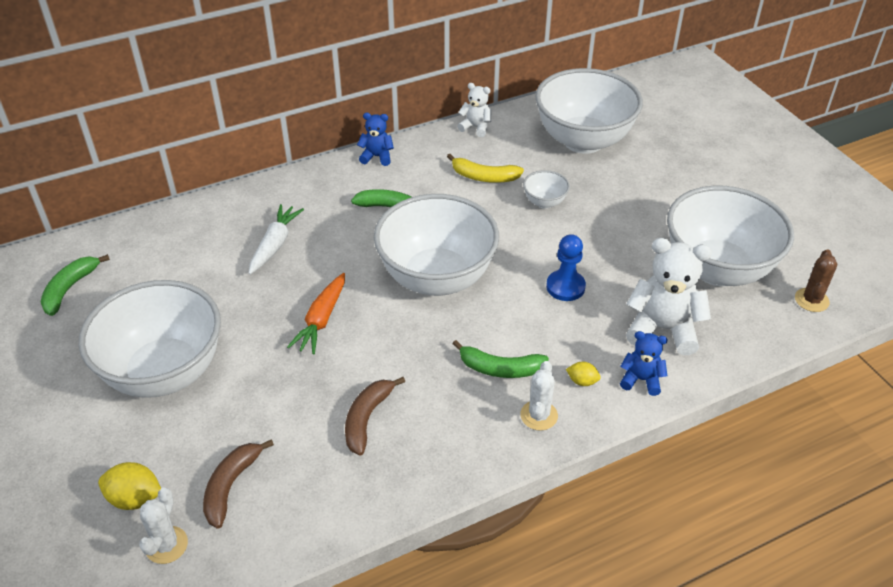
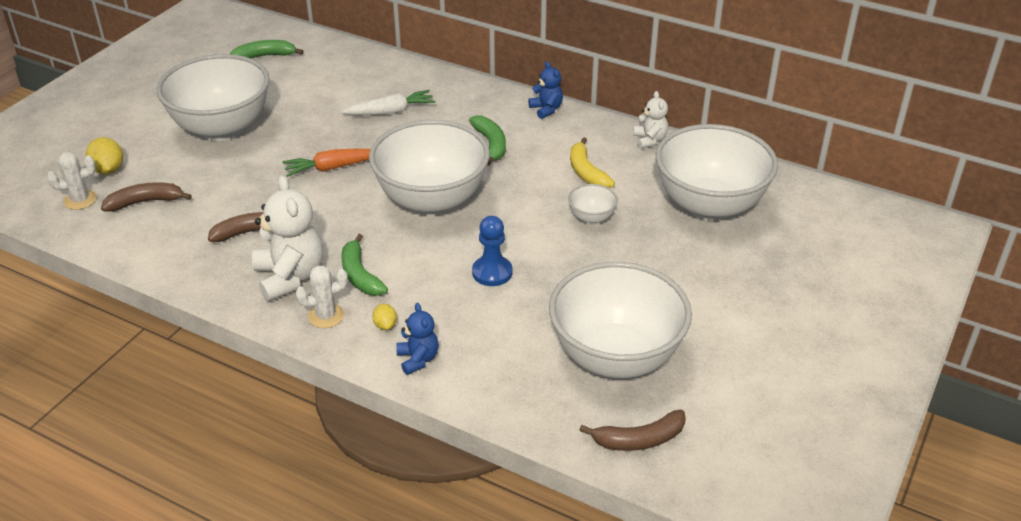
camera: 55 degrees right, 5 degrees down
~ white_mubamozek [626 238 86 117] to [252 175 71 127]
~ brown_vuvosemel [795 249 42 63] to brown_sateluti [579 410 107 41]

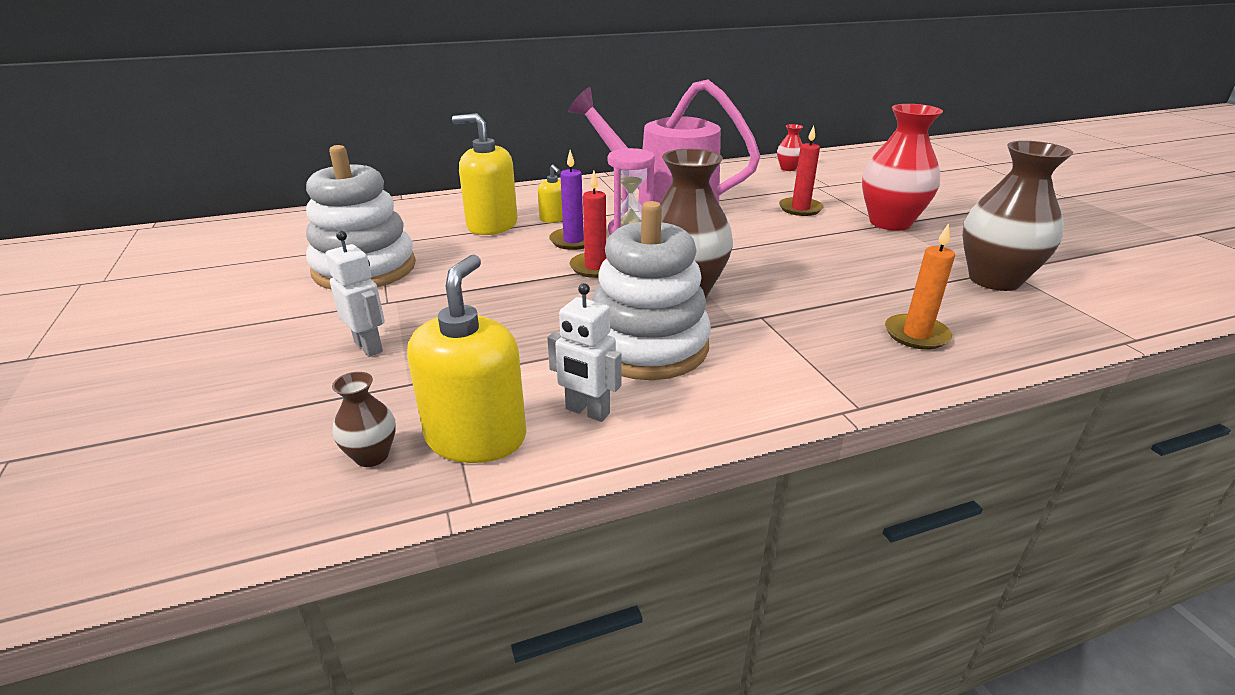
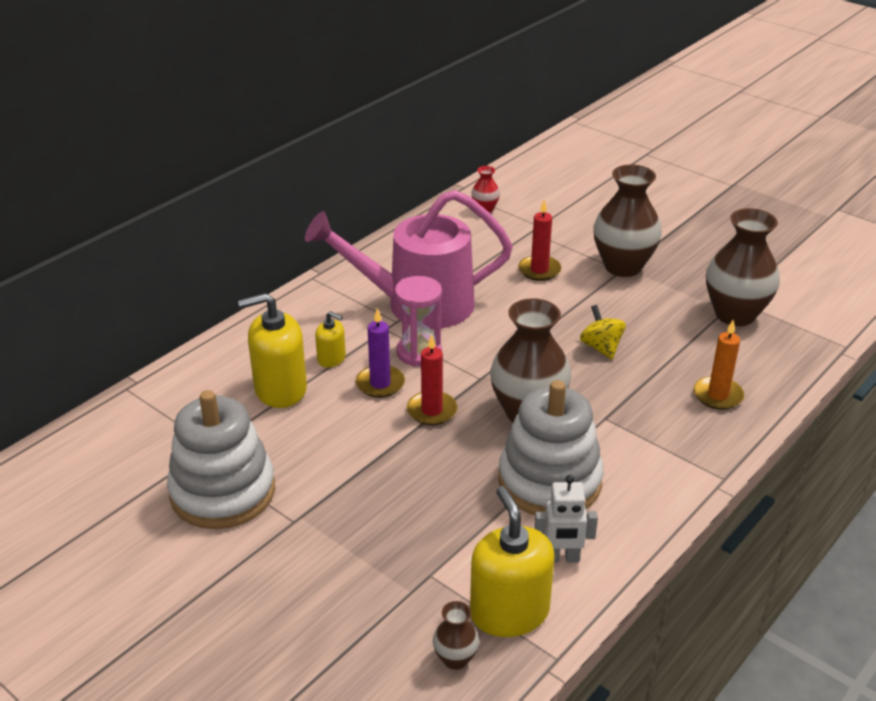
camera: 30 degrees left, 5 degrees up
+ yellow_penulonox [580 305 46 55]
~ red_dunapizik [862 104 81 127] to brown_dunapizik [593 164 69 113]
- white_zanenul [326 231 59 126]

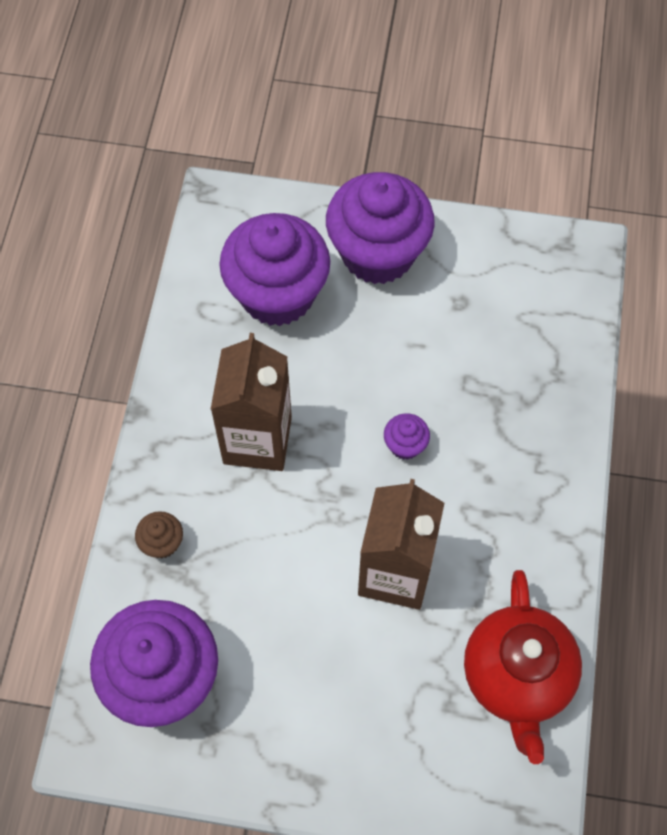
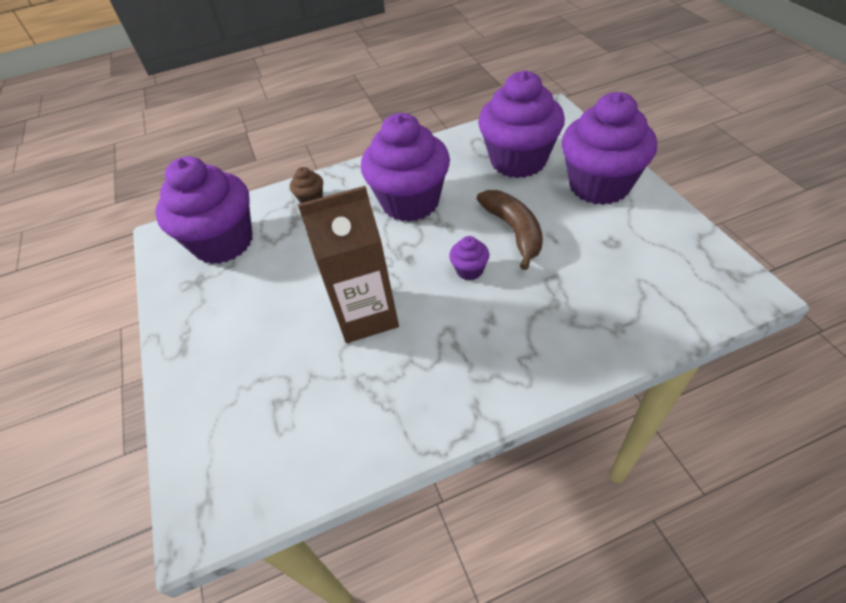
camera: 65 degrees right, 15 degrees down
~ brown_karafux [211 333 81 138] to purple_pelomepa [361 113 89 109]
+ brown_sateluti [477 190 66 80]
- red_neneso [464 570 118 194]

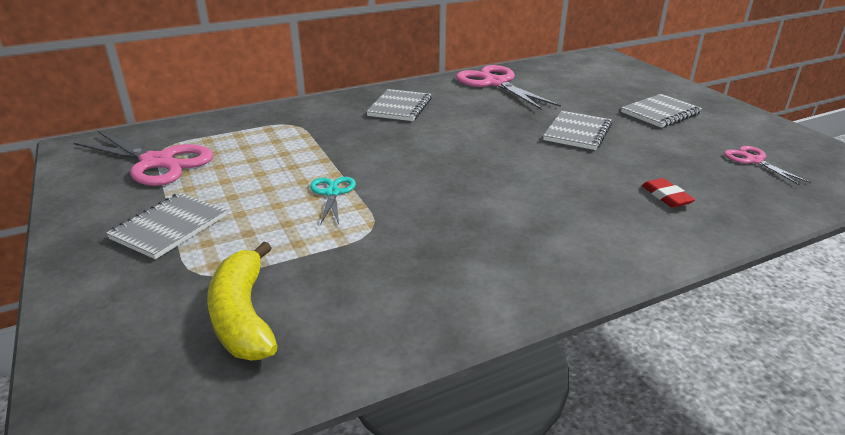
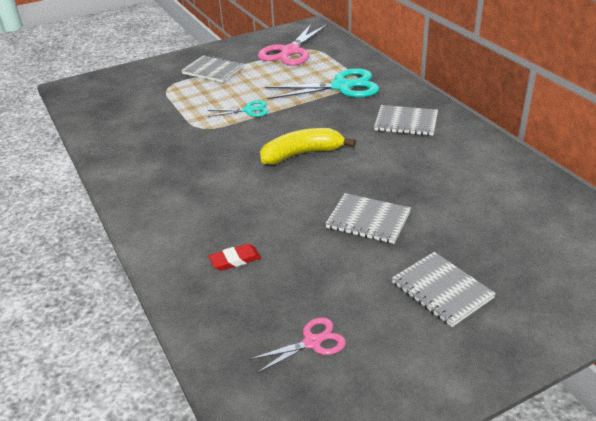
camera: 90 degrees right, 5 degrees up
~ yellow_sateluti [207 242 71 118] to [260 128 96 37]
+ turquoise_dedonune [265 68 114 31]
- pink_dedonune [456 65 105 45]

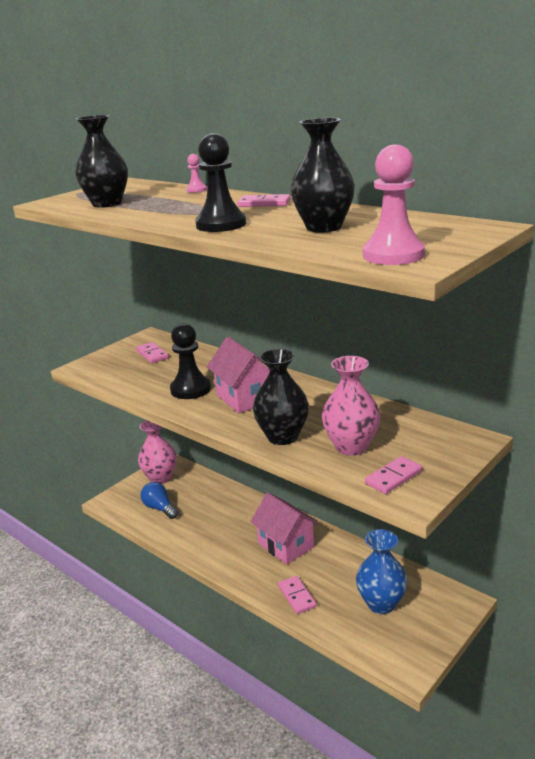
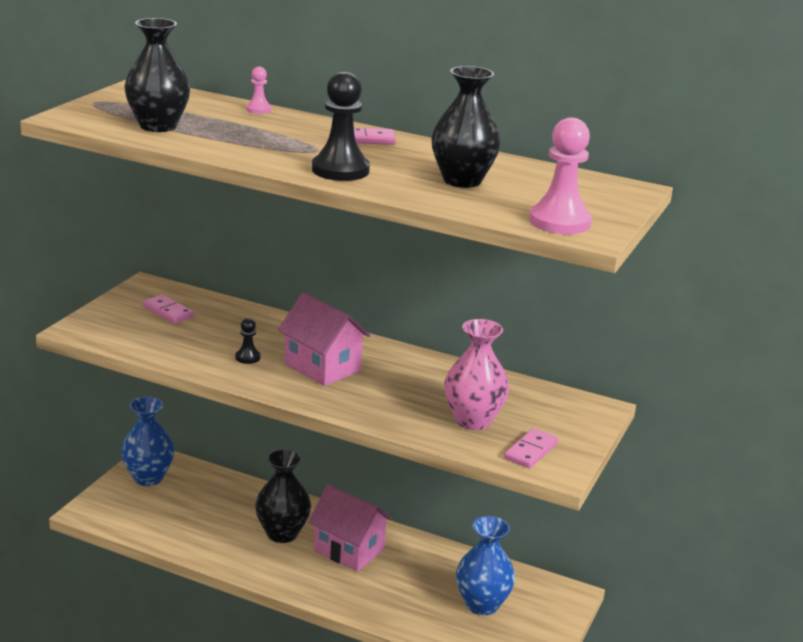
camera: 20 degrees left, 0 degrees up
~ pink_dunapizik [138 420 39 64] to blue_dunapizik [121 397 54 89]
~ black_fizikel [170 323 41 76] = [235 318 26 46] x0.49
~ black_dunapizik [253 349 56 96] to [255 449 56 94]
- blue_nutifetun [141 482 37 37]
- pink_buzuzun [278 576 39 38]

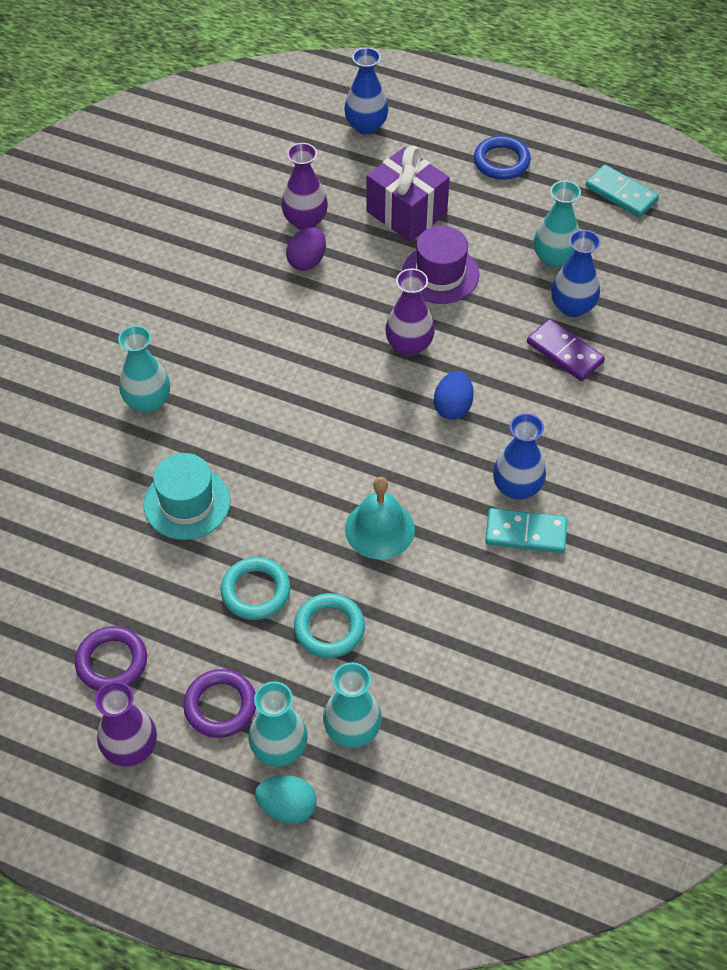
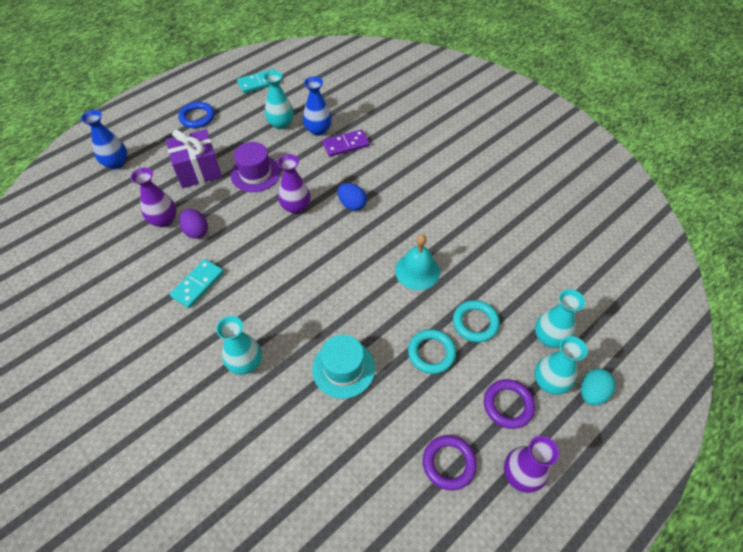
camera: 65 degrees left, 0 degrees up
~ turquoise_buzuzun [485 508 82 45] to [170 259 54 49]
- blue_dunapizik [493 413 53 87]

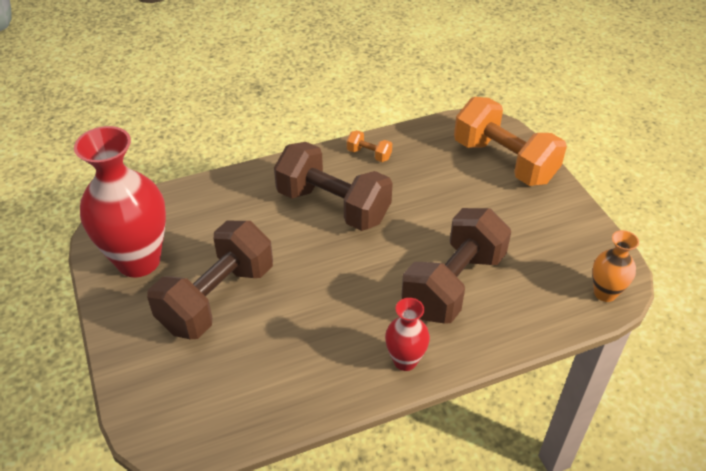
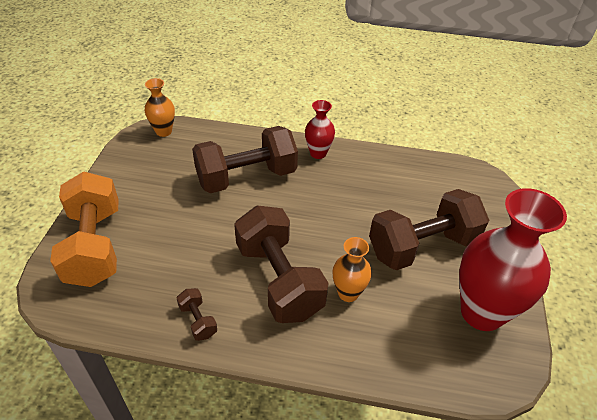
camera: 150 degrees left, 0 degrees up
~ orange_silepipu [347 130 45 32] to brown_silepipu [177 288 40 53]
+ orange_dunapizik [333 237 39 65]

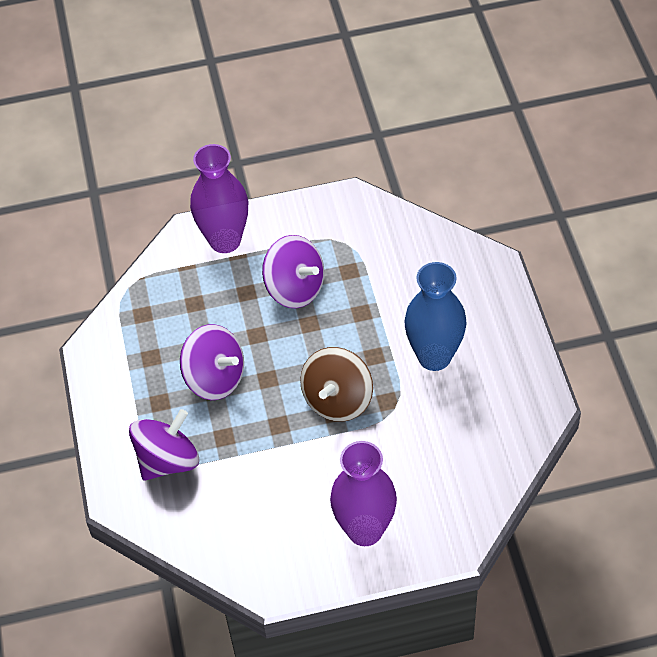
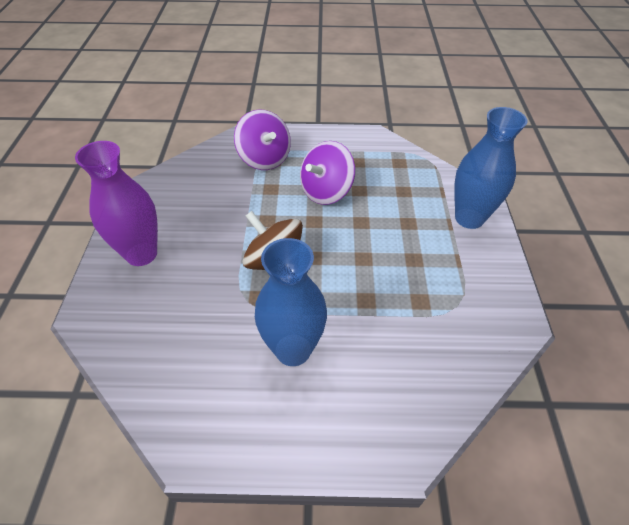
camera: 100 degrees right, 5 degrees down
~ purple_dunapizik [190 144 58 109] to blue_dunapizik [454 107 74 122]
- purple_penulonox [262 235 62 73]

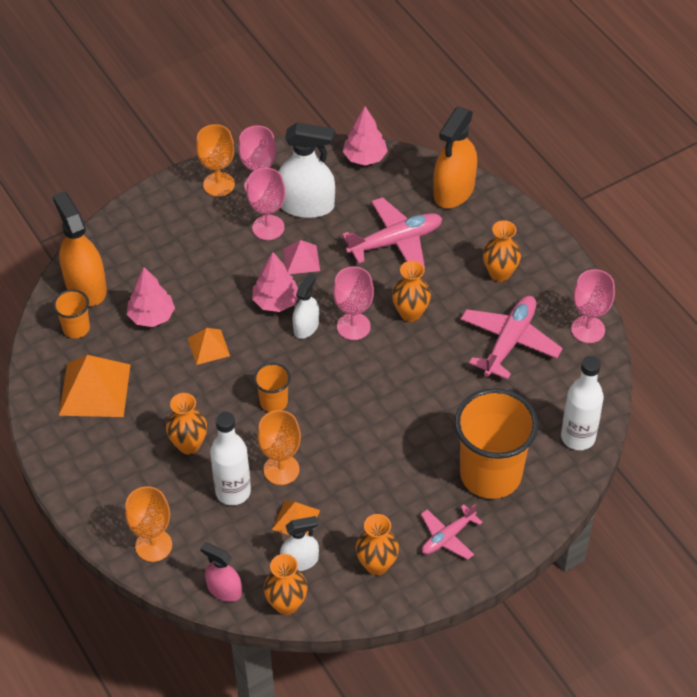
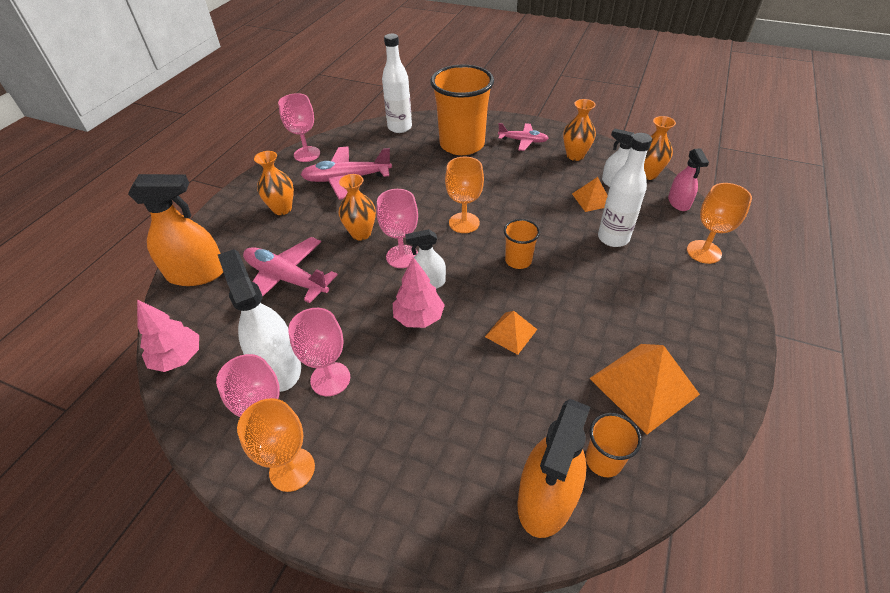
camera: 125 degrees left, 5 degrees down
~ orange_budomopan [257 410 44 75] to [445 157 39 76]
- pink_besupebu [127 267 48 60]
- orange_dunapizik [166 393 41 61]
- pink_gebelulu [283 240 37 34]

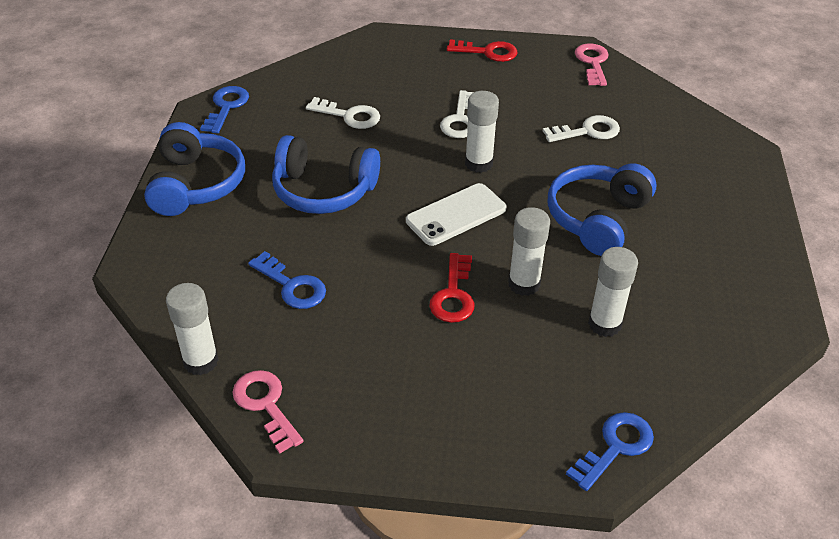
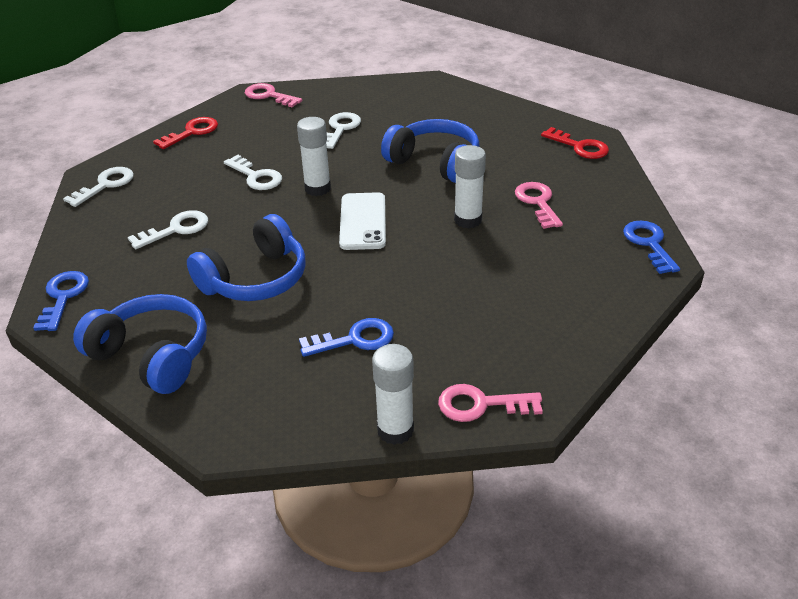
camera: 55 degrees left, 5 degrees down
~ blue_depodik [200 86 49 47] = [33 271 56 60] 45 degrees clockwise
+ white_depodik [63 167 71 40]
~ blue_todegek [548 164 108 92] = [381 119 99 64] 150 degrees clockwise
~ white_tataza [588 247 50 90] to pink_depodik [515 182 48 47]
~ red_depodik [429 253 45 70] to [541 127 68 32]

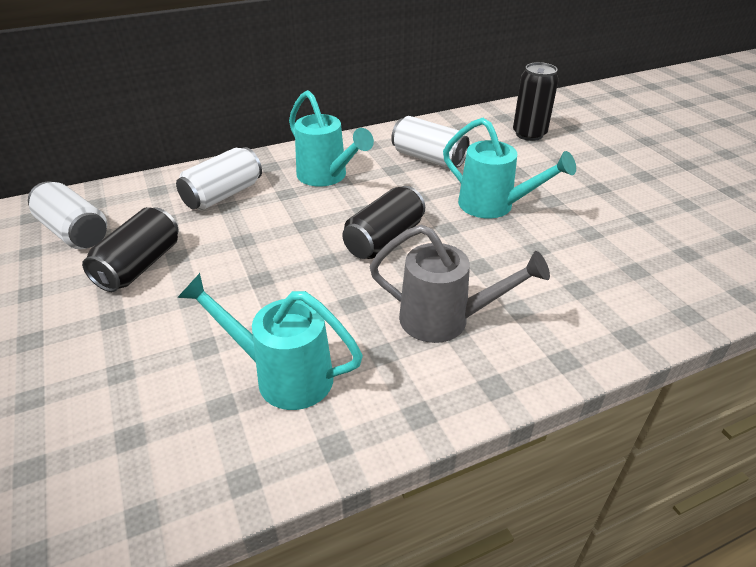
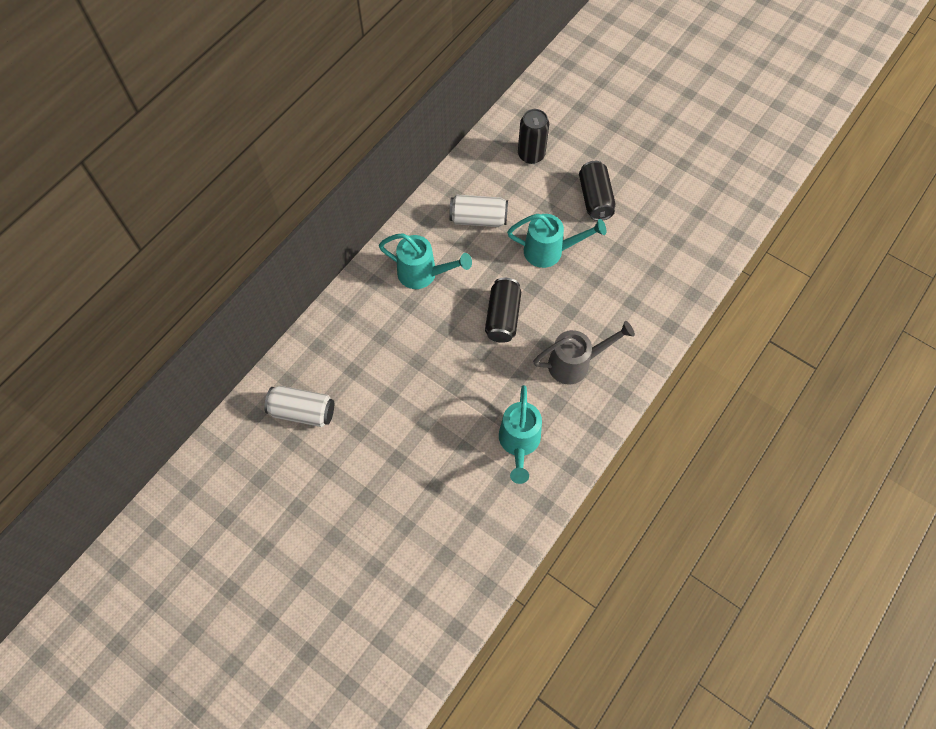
camera: 30 degrees left, 25 degrees up
~ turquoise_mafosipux [177 273 186 137] = [499 385 43 99] 75 degrees counterclockwise
~ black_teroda [82 207 96 85] to [579 161 37 60]
- white_teroda [176 147 86 63]

